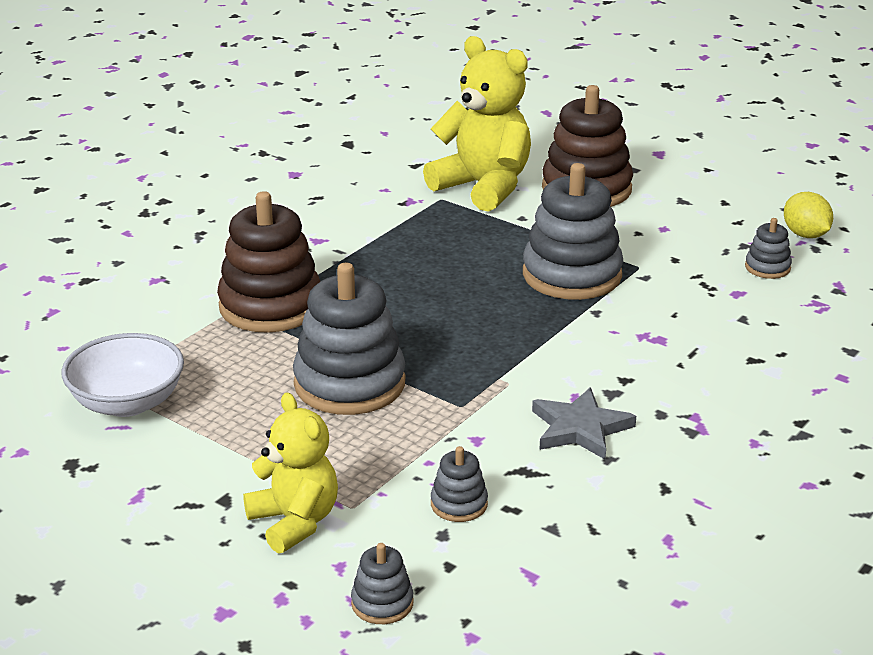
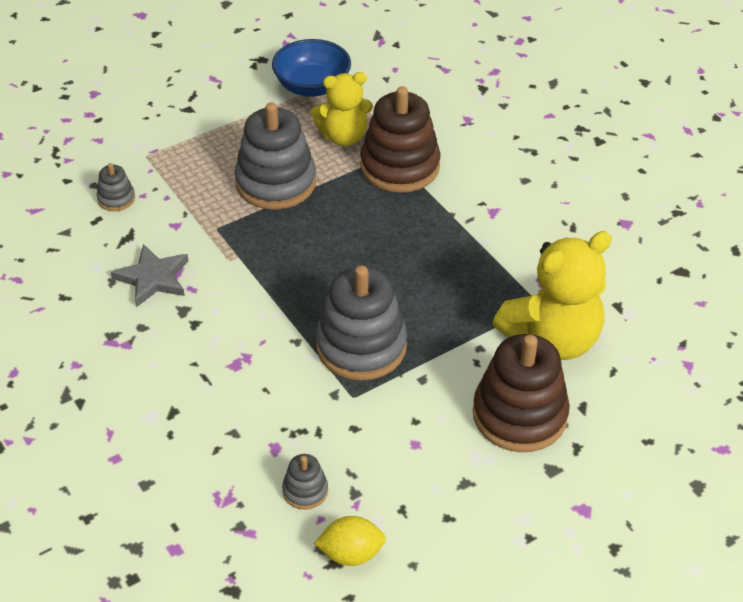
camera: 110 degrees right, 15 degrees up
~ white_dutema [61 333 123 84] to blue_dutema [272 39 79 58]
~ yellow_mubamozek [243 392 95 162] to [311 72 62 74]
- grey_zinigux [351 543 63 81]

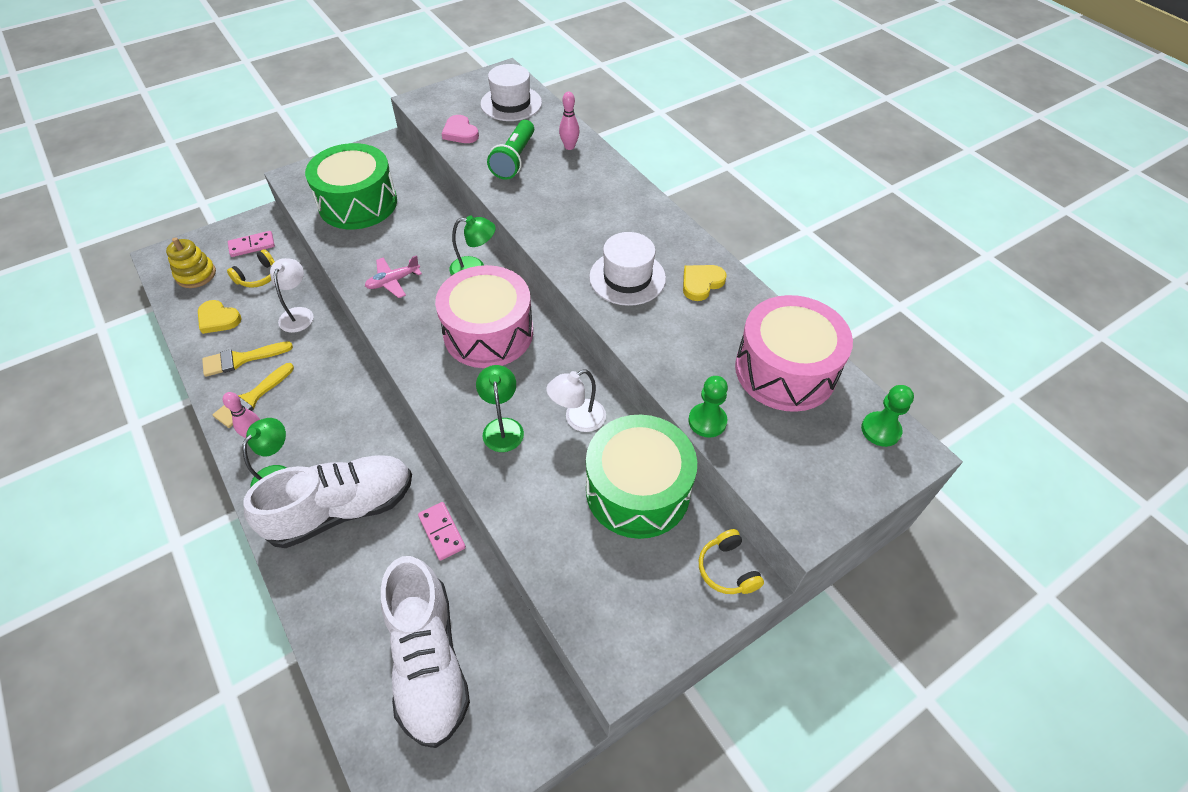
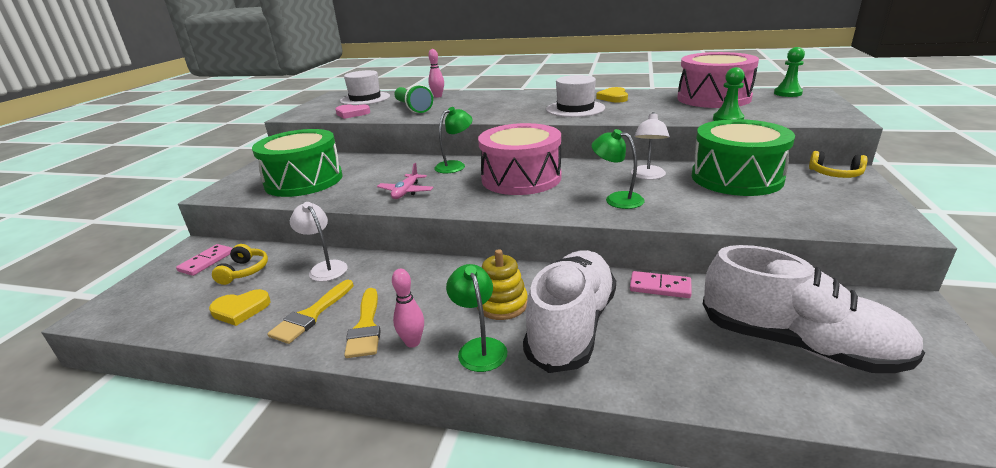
camera: 40 degrees left, 25 degrees down
~ yellow_zinigux [166 237 50 51] to [477 249 51 71]

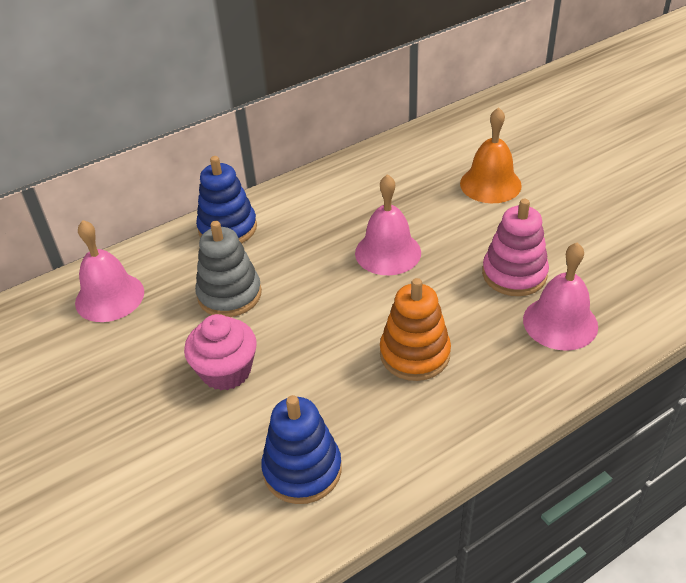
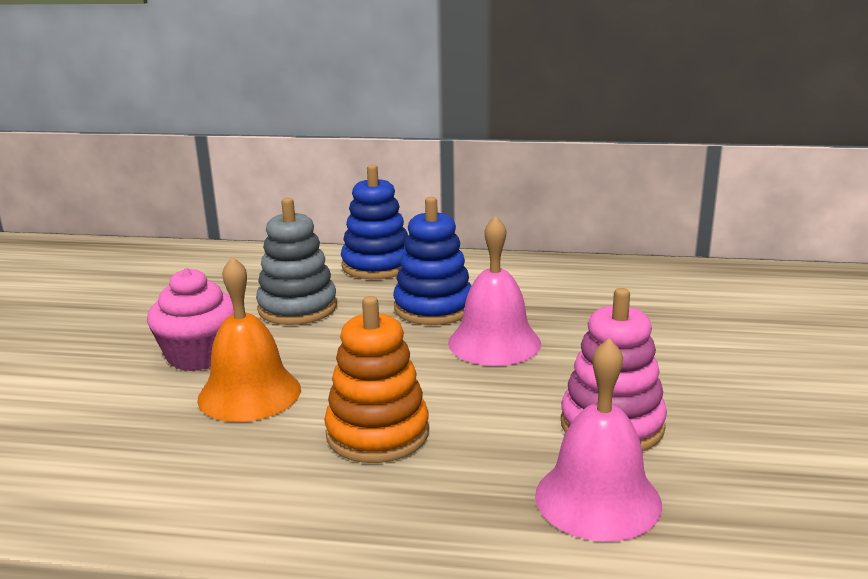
camera: 40 degrees right, 20 degrees down
~ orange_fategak [460 107 62 96] to [197 257 104 165]
~ blue_zinigux [261 395 81 109] to [393 197 78 128]
- pink_fategak [75 220 69 102]

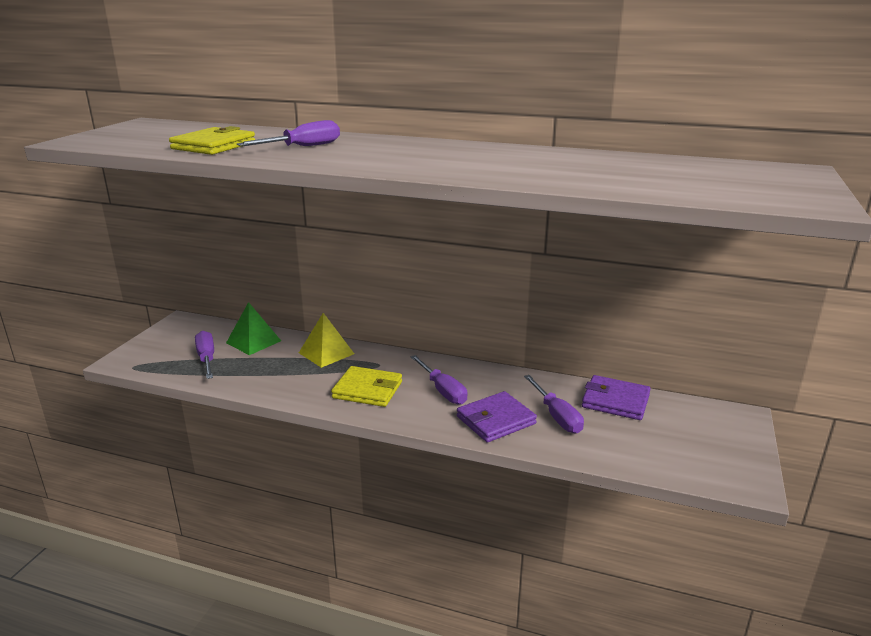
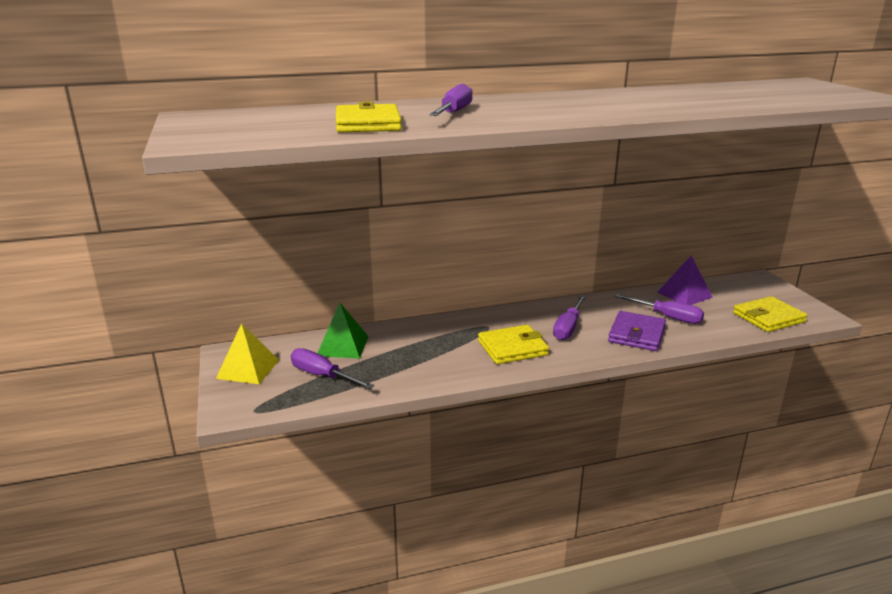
camera: 35 degrees left, 0 degrees up
~ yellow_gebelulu [299 313 55 55] to [216 323 63 61]
~ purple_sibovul [410 355 57 50] = [553 295 33 45] 90 degrees clockwise
~ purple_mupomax [582 375 69 45] to purple_gebelulu [658 256 55 49]
+ yellow_mupomax [733 296 75 36]

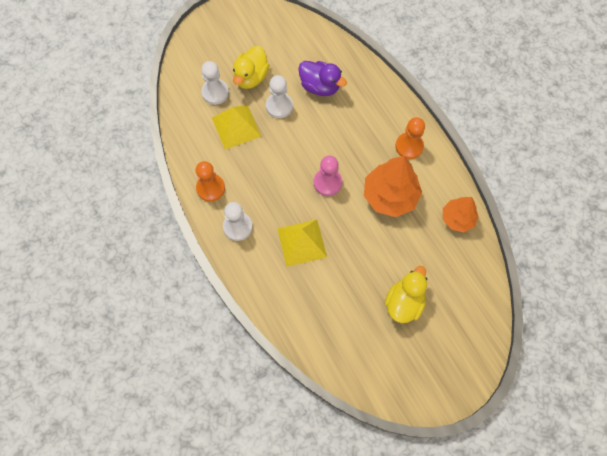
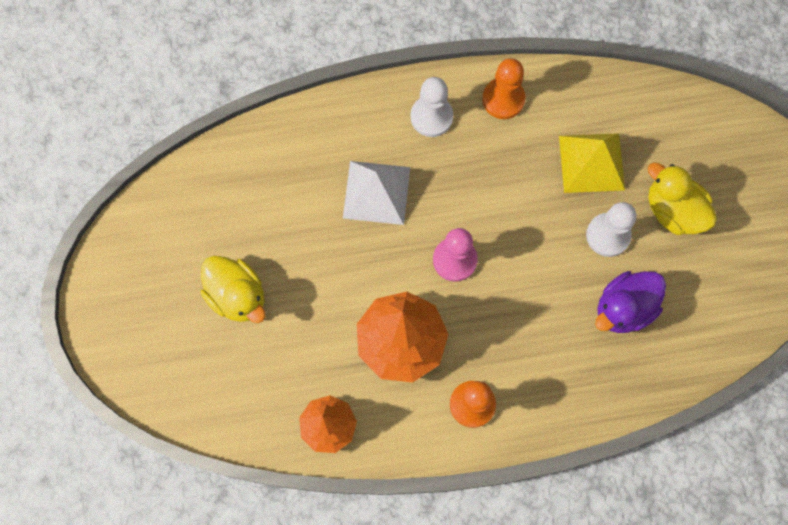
camera: 110 degrees right, 5 degrees up
~ yellow_gebelulu [277 219 50 48] to white_gebelulu [343 161 67 64]
- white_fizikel [201 61 28 44]

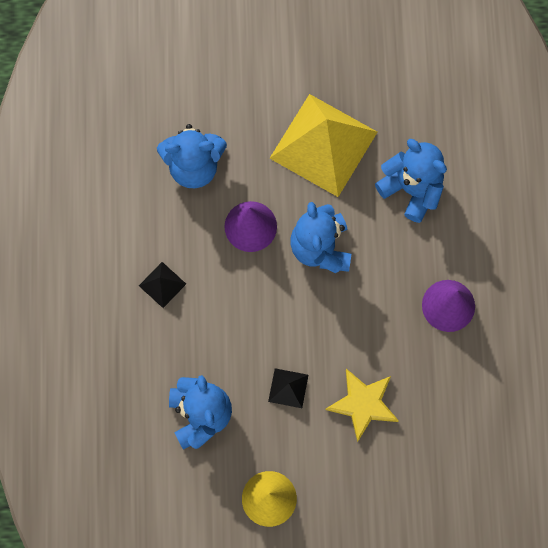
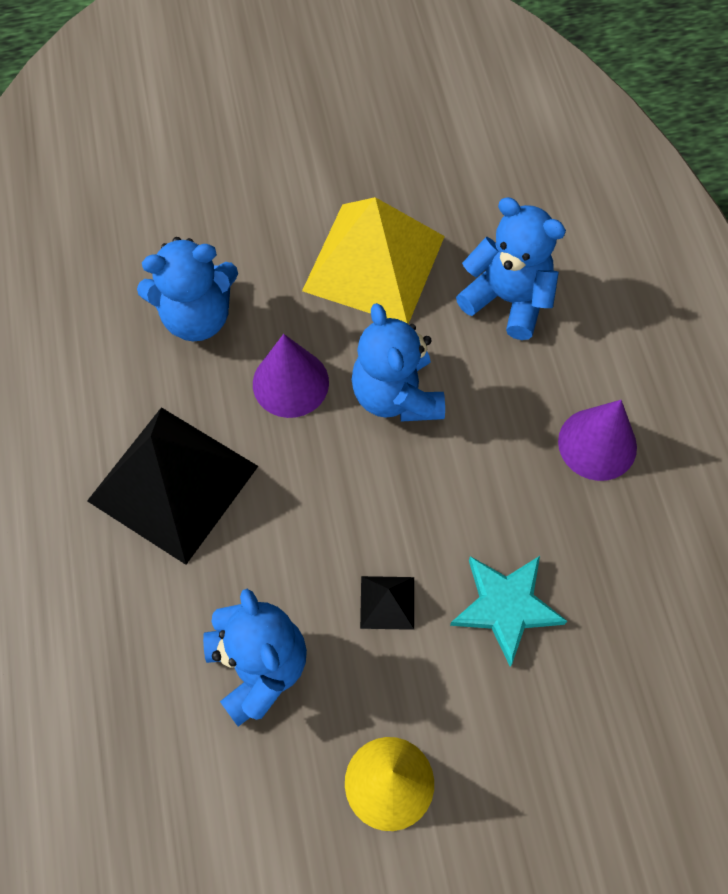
camera: 10 degrees left, 10 degrees down
~ black_gebelulu [139 262 47 46] = [87 407 171 158] x2.40
~ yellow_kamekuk [325 369 74 73] to turquoise_kamekuk [450 556 117 110]

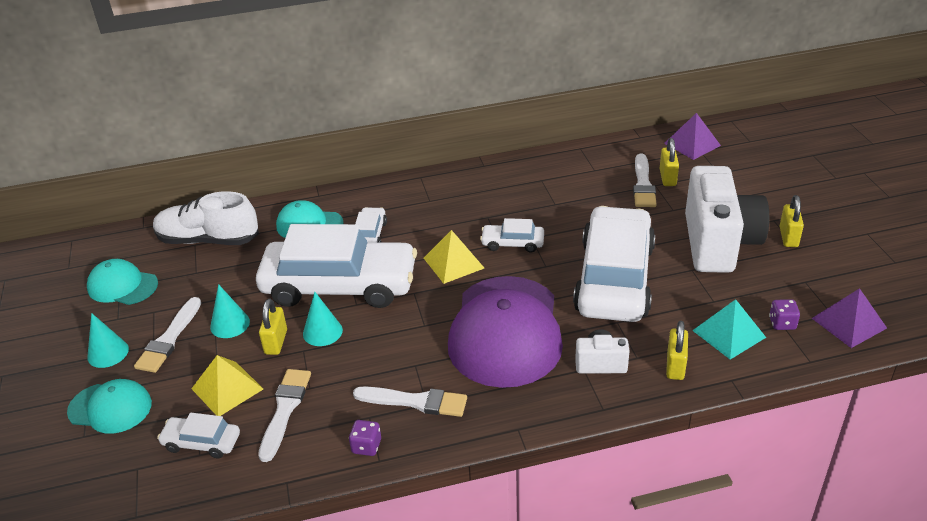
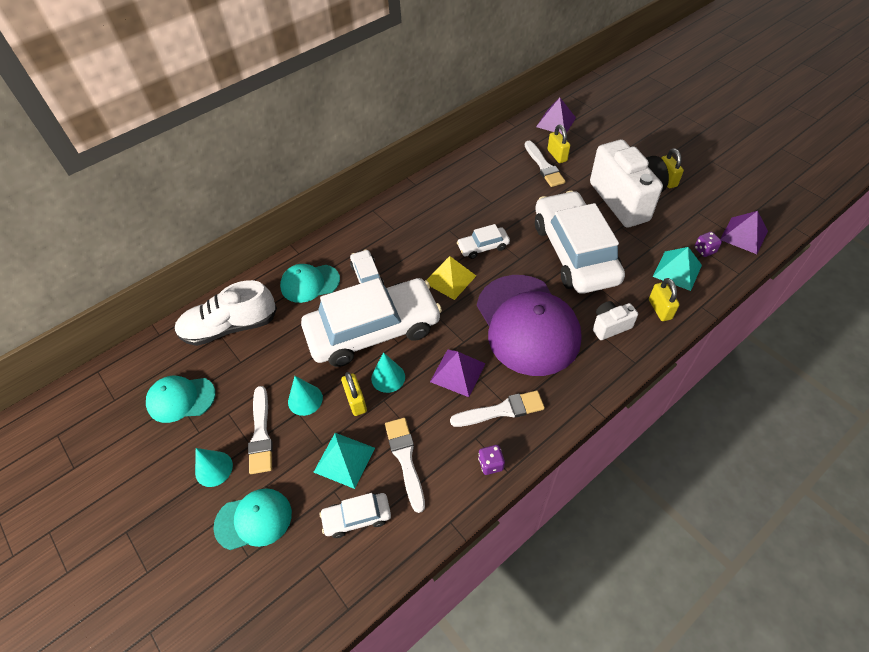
camera: 25 degrees left, 15 degrees up
~ yellow_gebelulu [191 355 72 61] to turquoise_gebelulu [314 433 61 56]
+ purple_gebelulu [430 349 56 48]

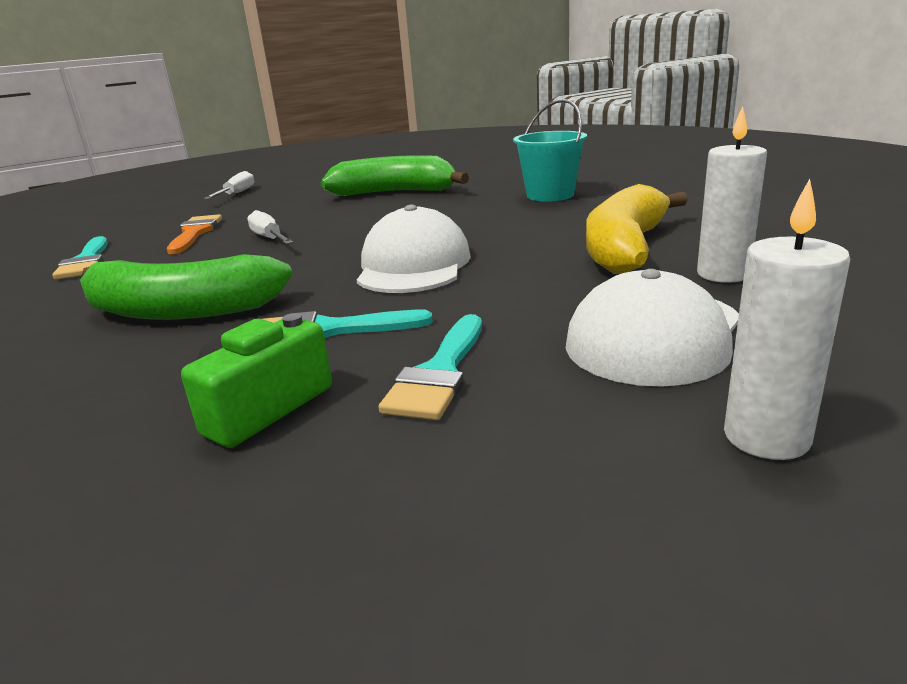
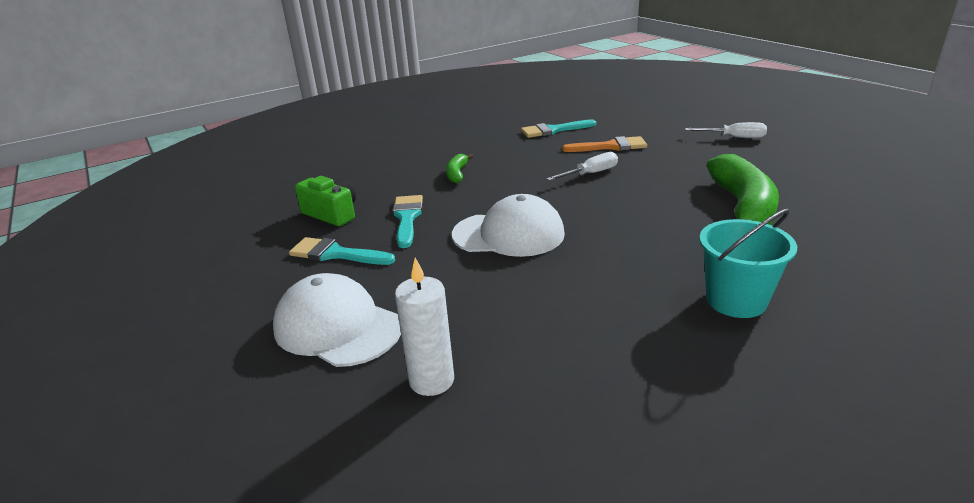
camera: 90 degrees right, 5 degrees up
~ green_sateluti [80 254 213 66] = [446 154 28 29] x0.46
- yellow_sateluti [586 184 102 90]
- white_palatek [724 179 127 281]

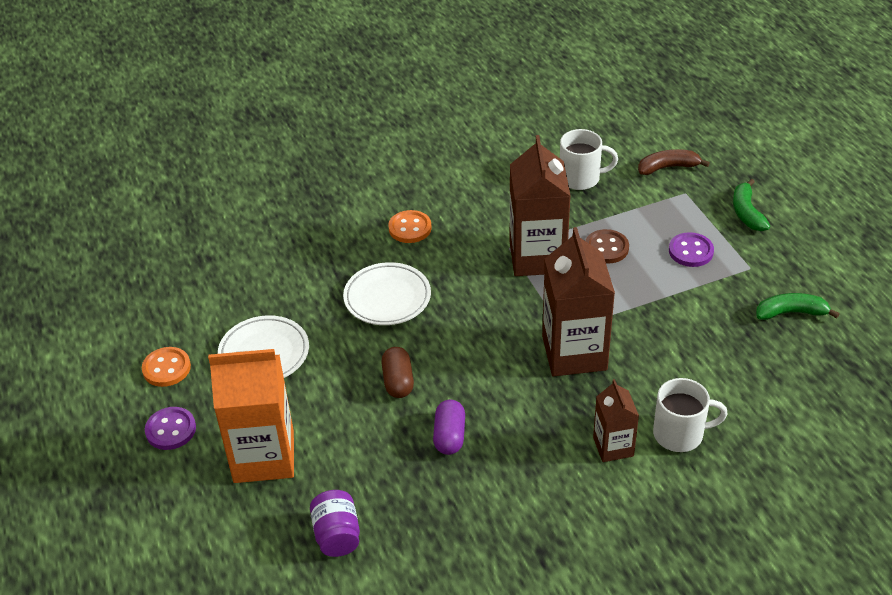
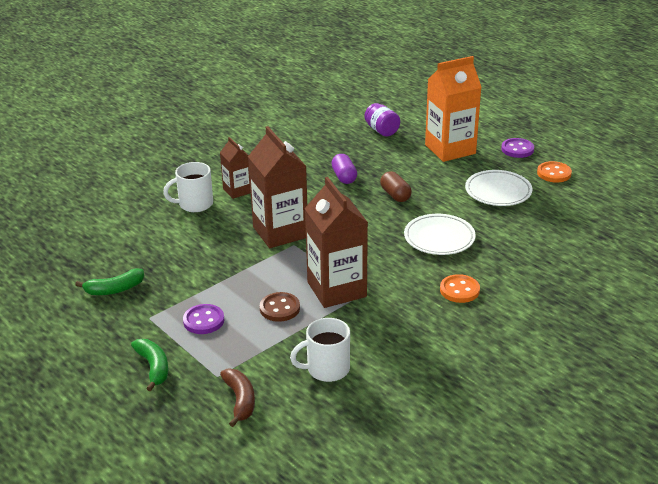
camera: 160 degrees right, 10 degrees down
~ brown_sateluti [638 149 72 26] = [220 369 35 58] 75 degrees counterclockwise

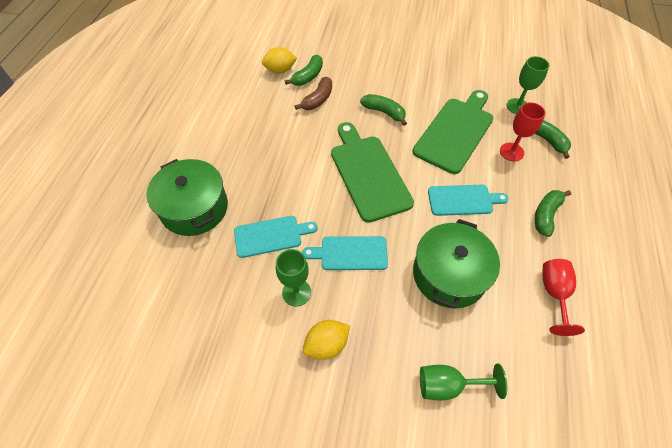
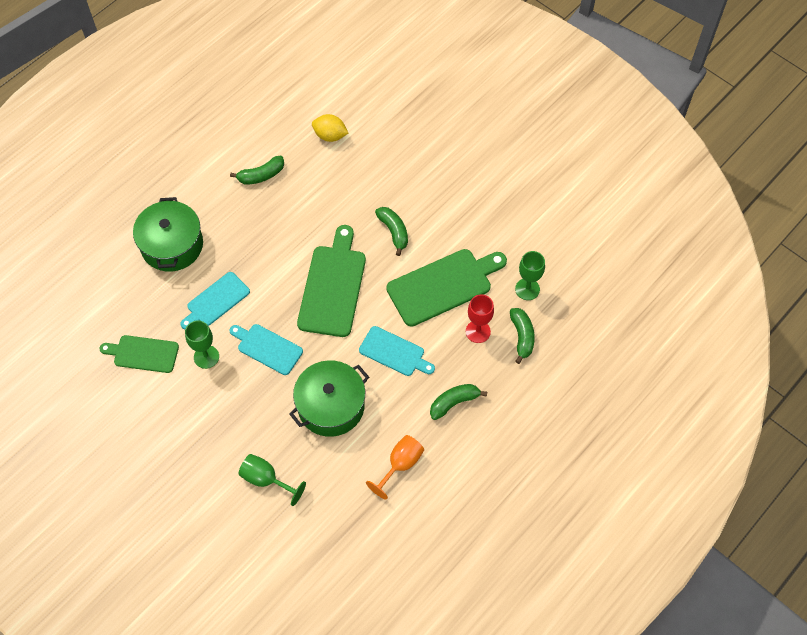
camera: 30 degrees right, 5 degrees up
+ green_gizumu [100 335 79 38]
~ turquoise_gizumu [234 216 83 42] = [180 272 70 57] 120 degrees clockwise
~ green_sateluti [285 55 38 31] to [230 156 54 29]
~ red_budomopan [542 259 43 77] to orange_budomopan [366 435 58 65]
- brown_sateluti [295 77 37 33]
- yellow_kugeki [303 320 47 40]

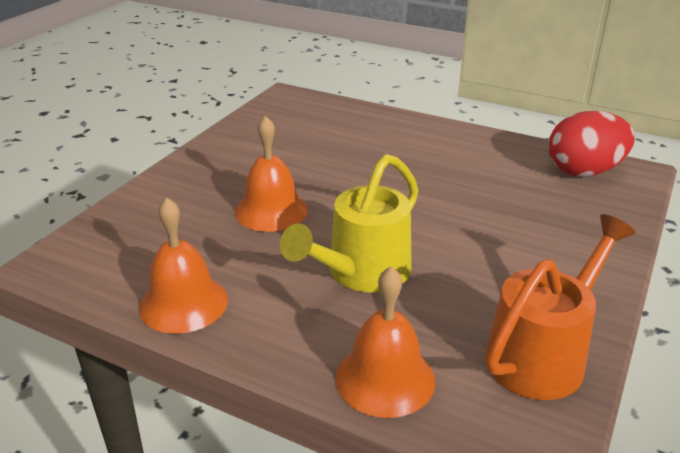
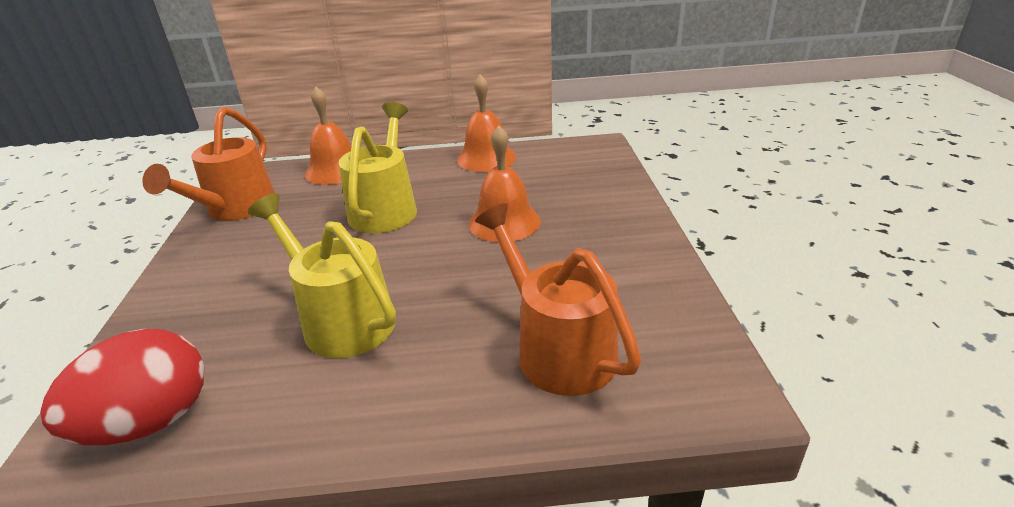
camera: 150 degrees right, 0 degrees up
+ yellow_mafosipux [248 194 148 164]
+ orange_mafosipux [475 203 166 193]

